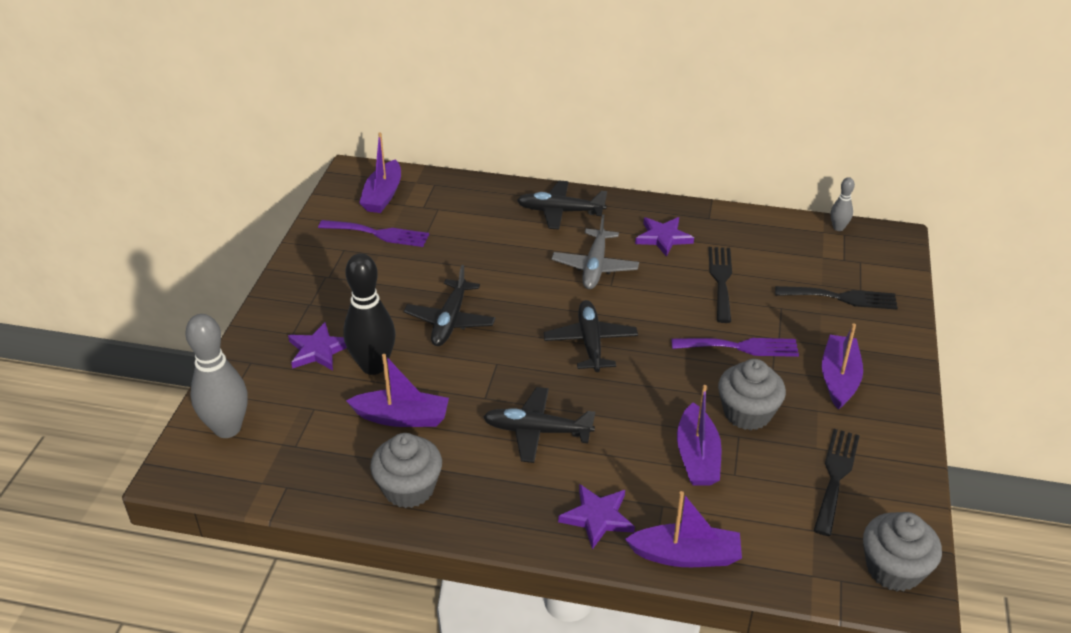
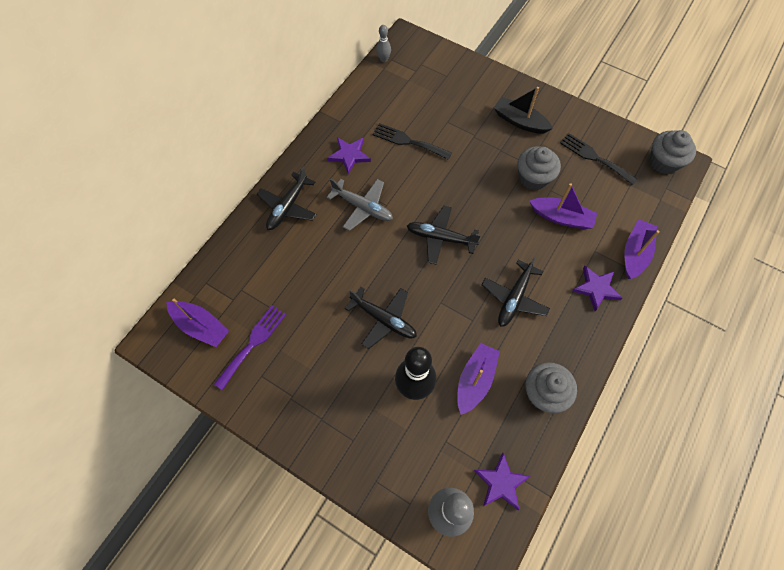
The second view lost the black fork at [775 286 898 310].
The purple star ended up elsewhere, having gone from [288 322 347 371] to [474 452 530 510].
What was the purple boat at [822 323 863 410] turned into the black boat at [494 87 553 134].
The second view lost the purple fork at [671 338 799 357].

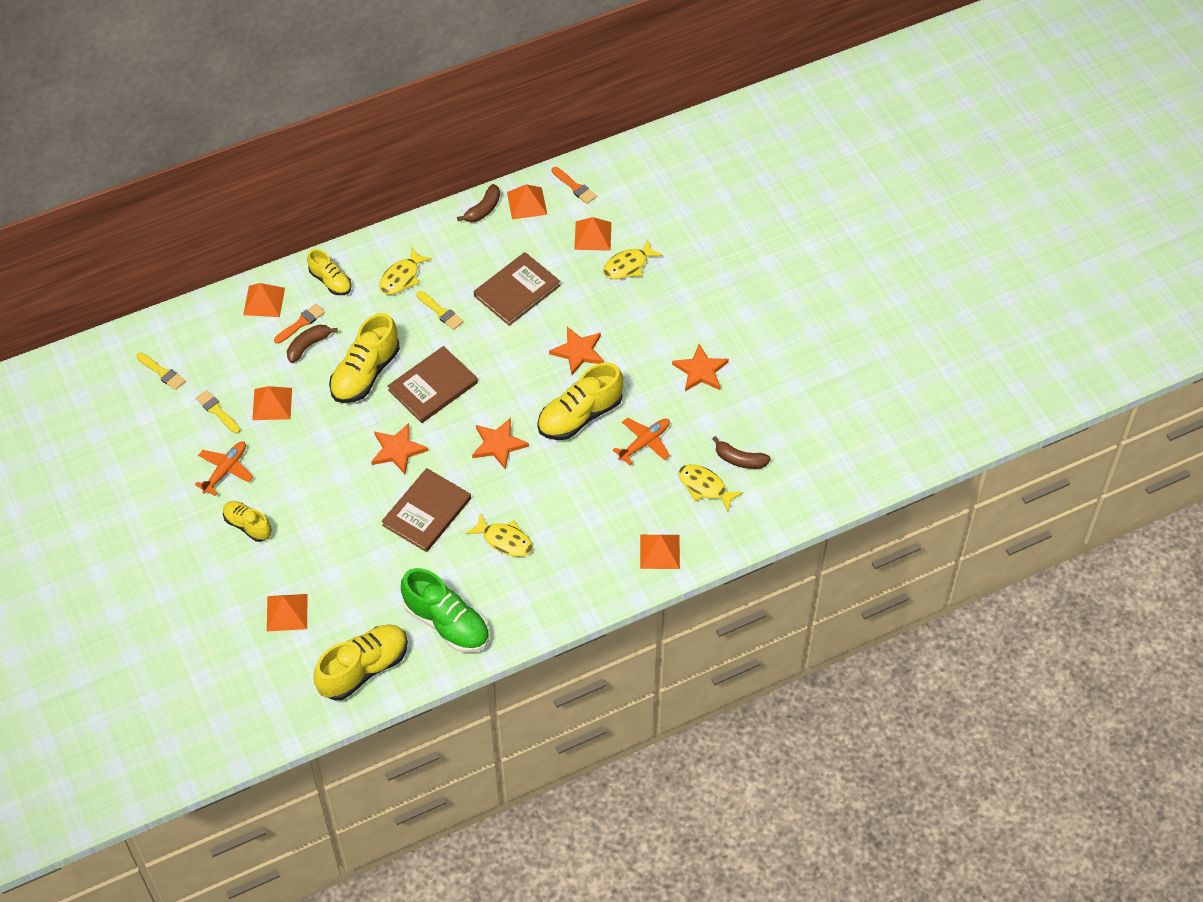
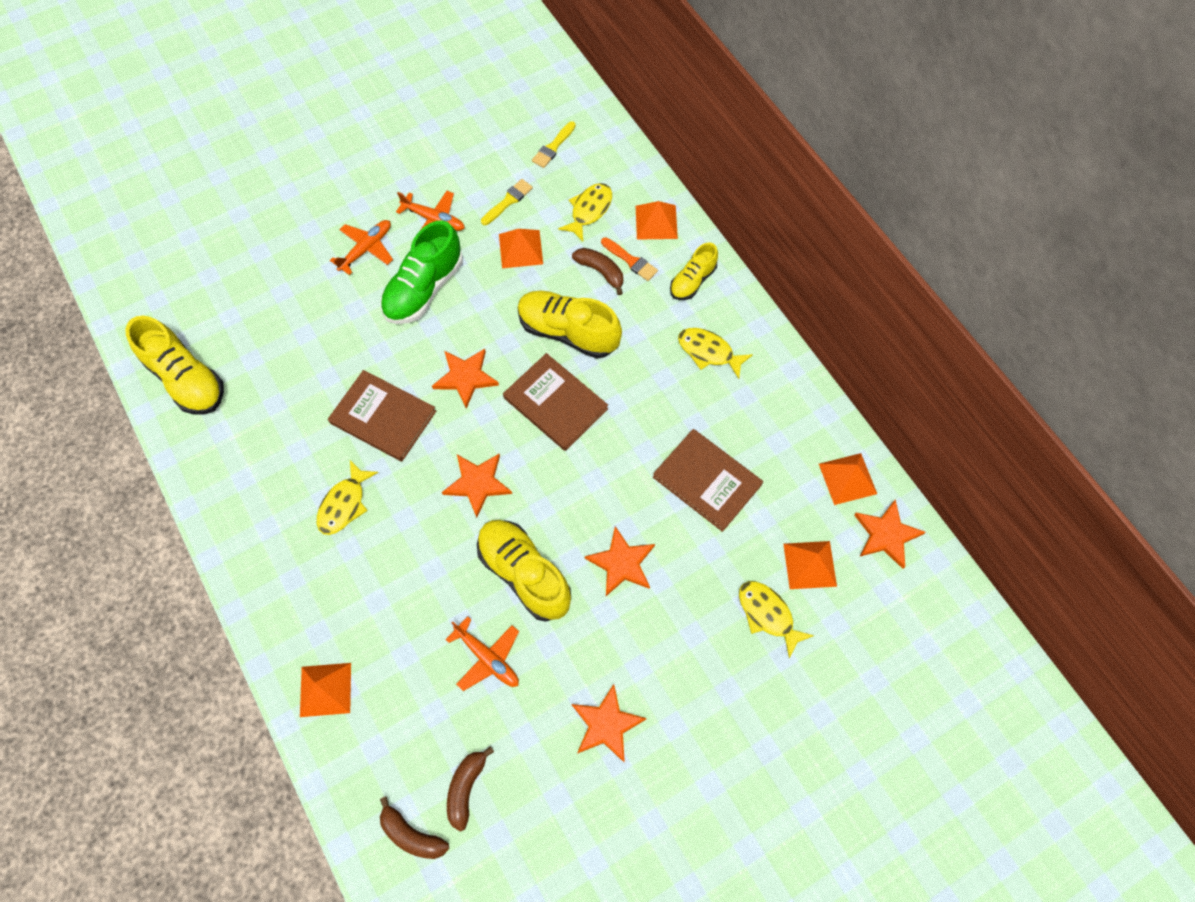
Where the orange brush stood at [552 167 597 204], the orange star came to stand at [854 499 926 569].
The brown banana ended up elsewhere, having gone from [457 184 500 222] to [380 796 449 859].
The second view lost the yellow brush at [416 291 463 330].
The yellow fish ended up elsewhere, having gone from [678 464 743 512] to [558 183 612 241].
Where the yellow shoe stood at [223 501 272 542], the orange plane came to stand at [330 220 393 275].
The green shoe ended up elsewhere, having gone from [401 568 489 653] to [380 220 463 324].
The second view lost the orange pyramid at [267 594 307 632].

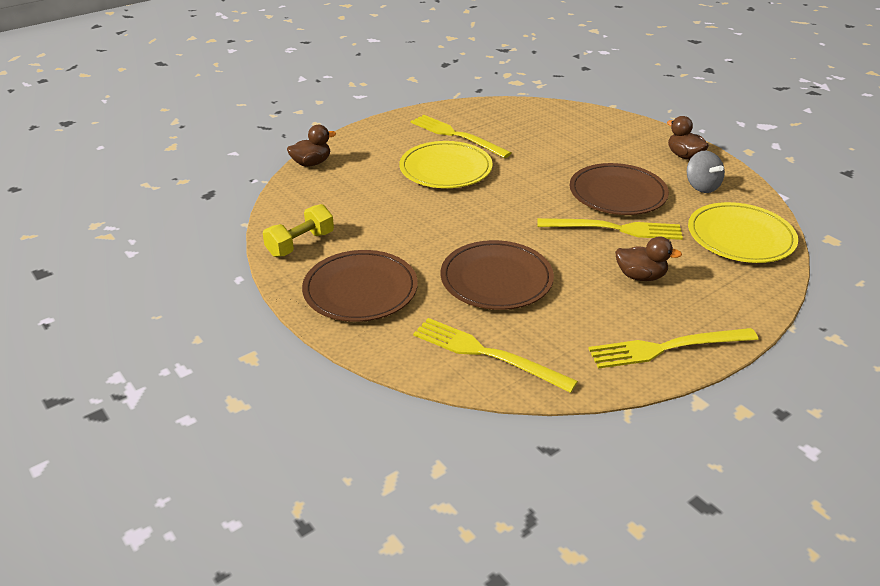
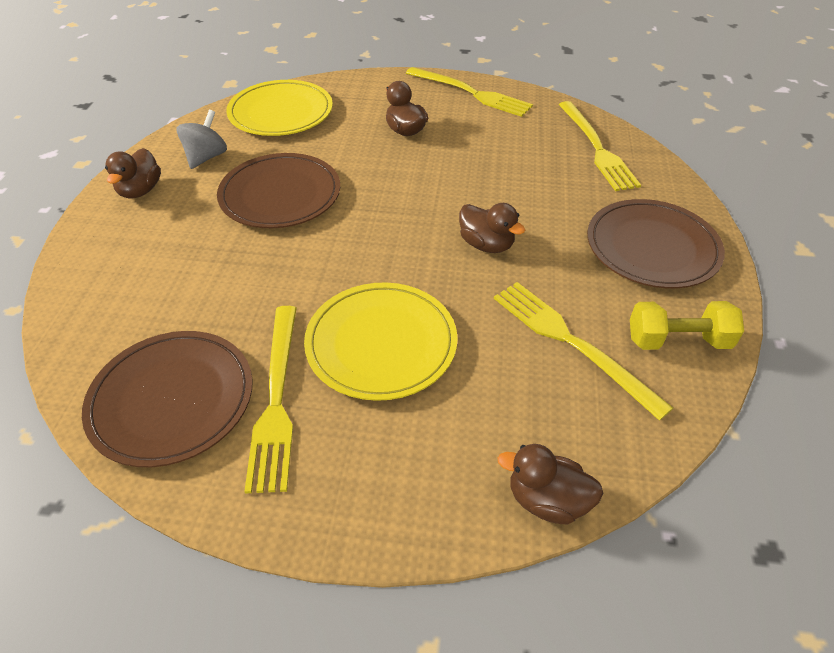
The yellow fork ended up elsewhere, having gone from [538 218 683 240] to [494 282 673 421].
The brown plate ended up elsewhere, having gone from [440 240 554 310] to [82 331 253 467].
The second view gained the brown duck at [459 203 525 253].

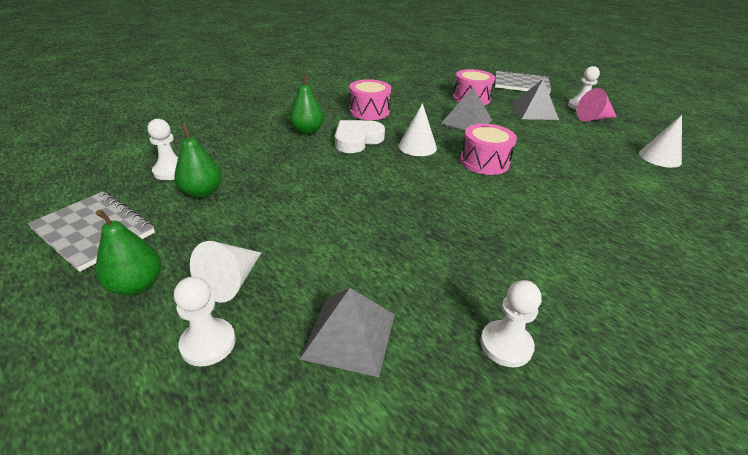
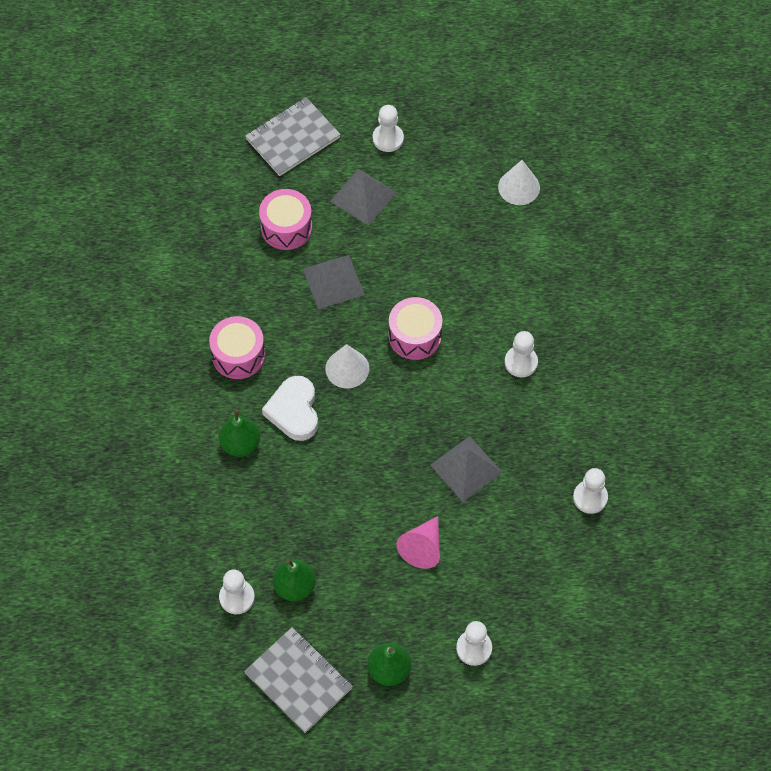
The pink cone ended up elsewhere, having gone from [577 88 617 121] to [397 516 440 569].
The grey notebook at [27 192 155 272] ended up facing another way, 60 degrees clockwise from before.
The second view lost the white cone at [190 241 261 303].
The grey pyramid ended up elsewhere, having gone from [300 288 395 377] to [430 436 503 502].
The second view gained the white pawn at [505 331 538 378].

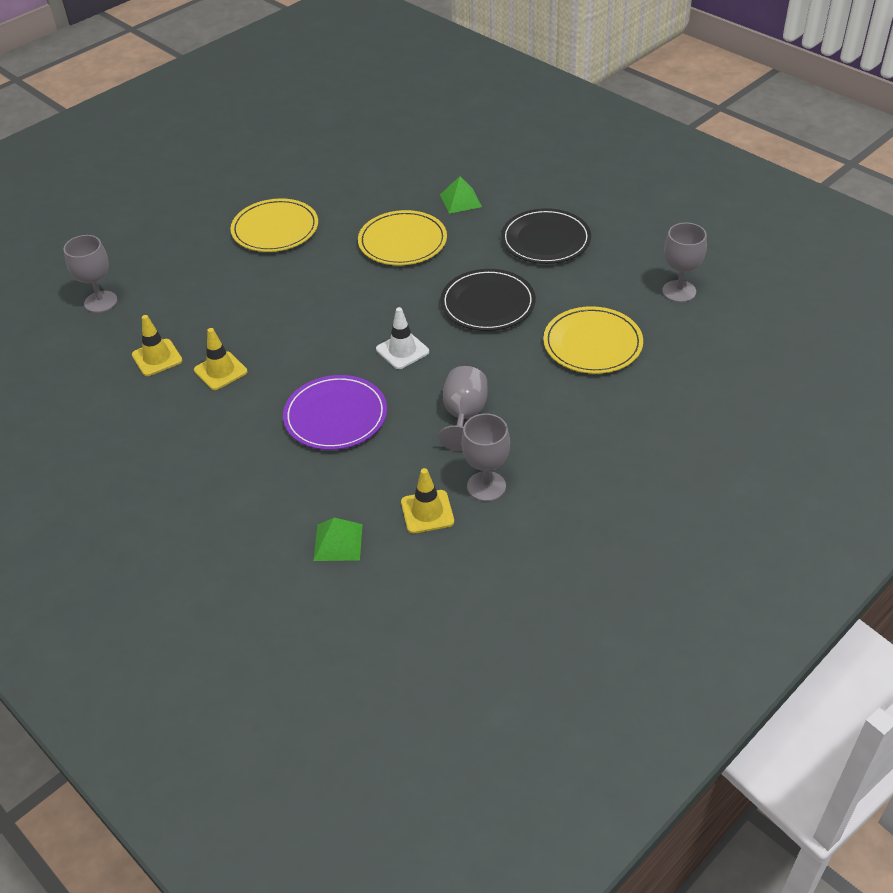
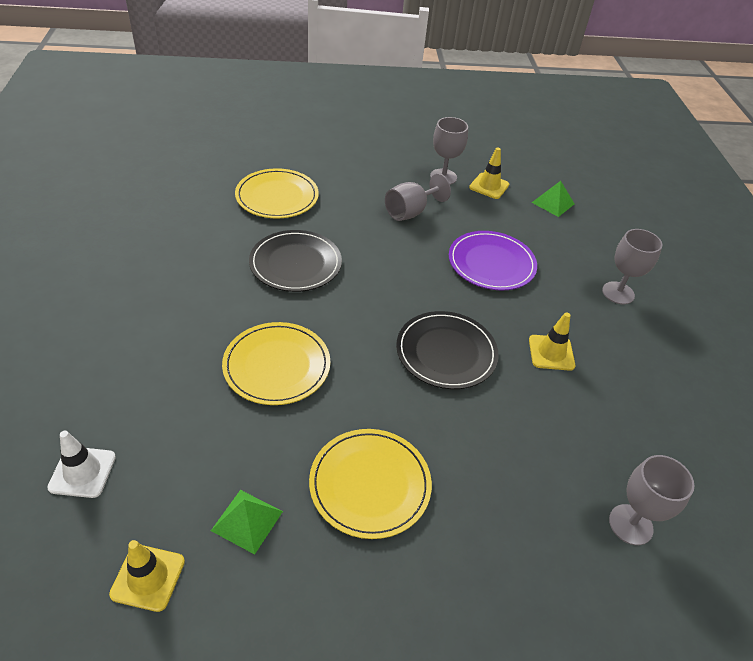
The green pyramid ended up elsewhere, having gone from [440 176 482 214] to [211 490 283 555].
The black plate ended up elsewhere, having gone from [501 208 591 264] to [396 311 499 389].
The grey goblet ended up elsewhere, having gone from [662 223 707 302] to [602 229 663 304].
The white traffic cone ended up elsewhere, having gone from [376 307 429 369] to [47 431 116 498].
The yellow traffic cone ended up elsewhere, having gone from [132 315 182 376] to [109 540 185 612].

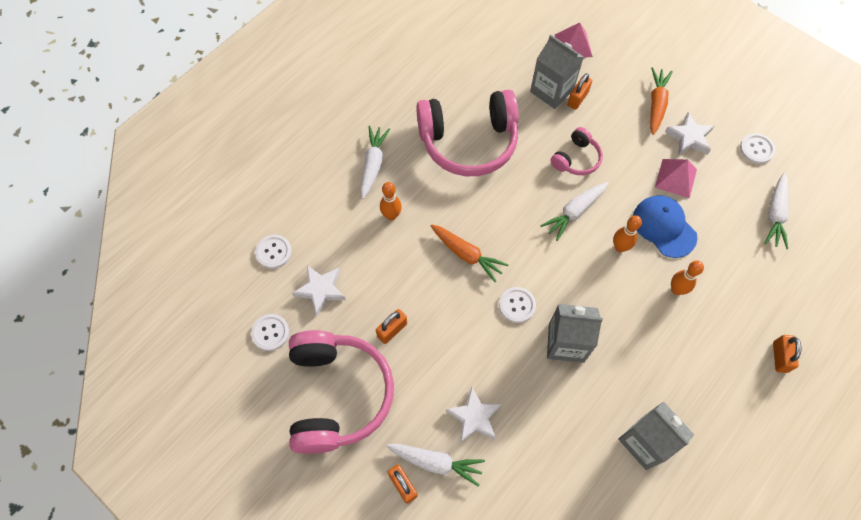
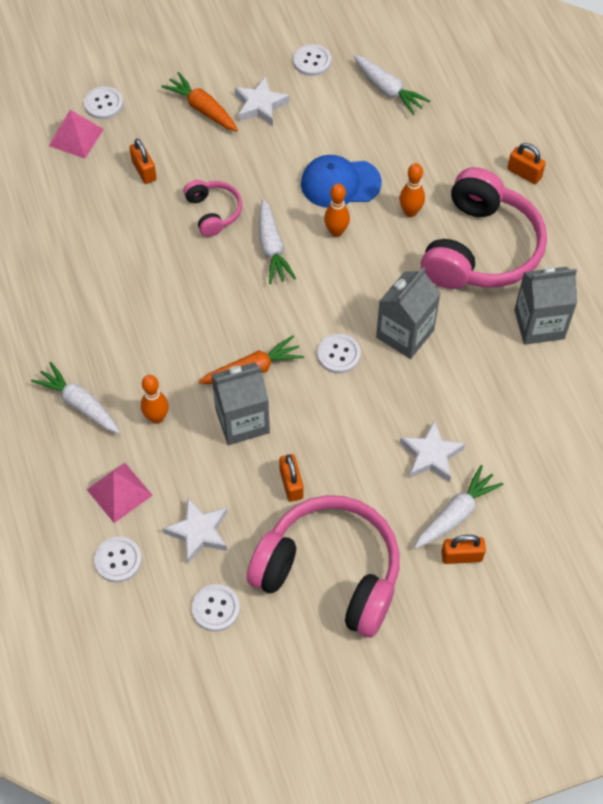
The grey carton ended up elsewhere, having gone from [530 35 584 109] to [211 362 270 445].
The pink headphones ended up elsewhere, having gone from [416 90 519 176] to [421 167 547 289].
The pink pyramid ended up elsewhere, having gone from [655 159 697 198] to [87 463 153 523].
The second view gained the white button at [84 86 123 119].

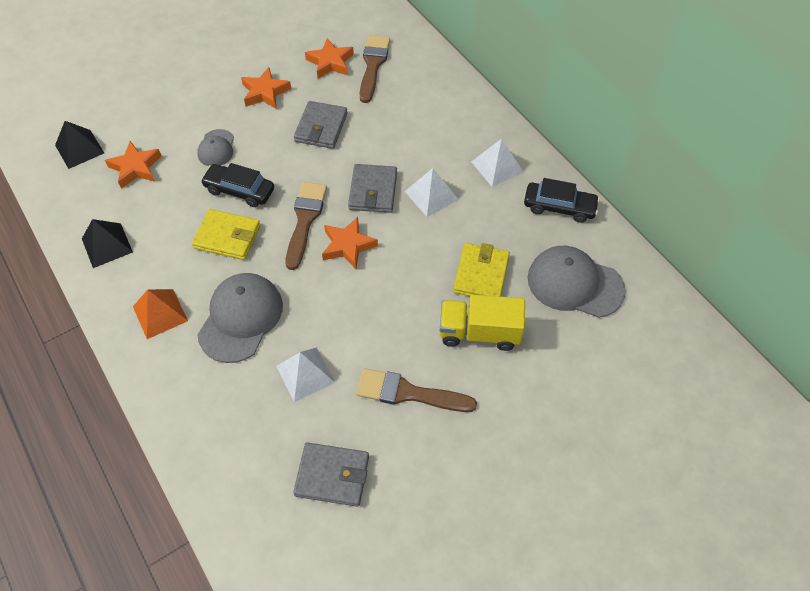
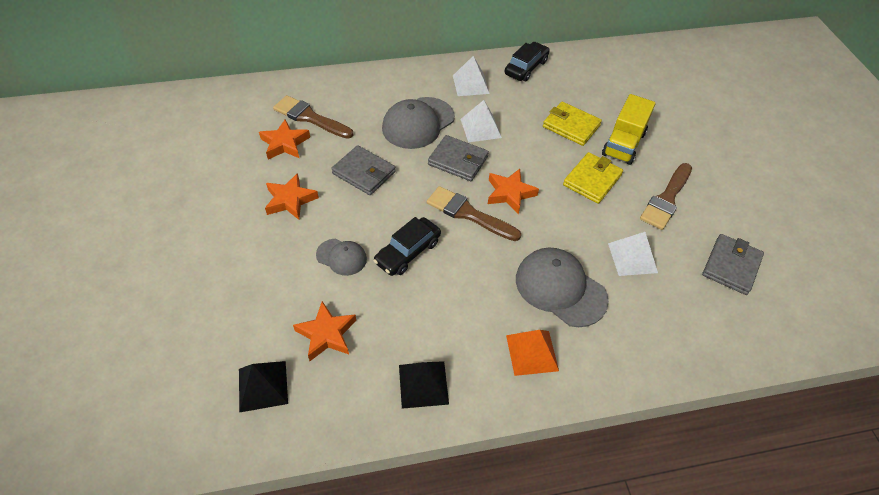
The yellow wallet ended up elsewhere, having gone from [192 209 261 260] to [563 152 623 204].
The grey cap ended up elsewhere, having gone from [528 246 626 318] to [382 97 455 149].

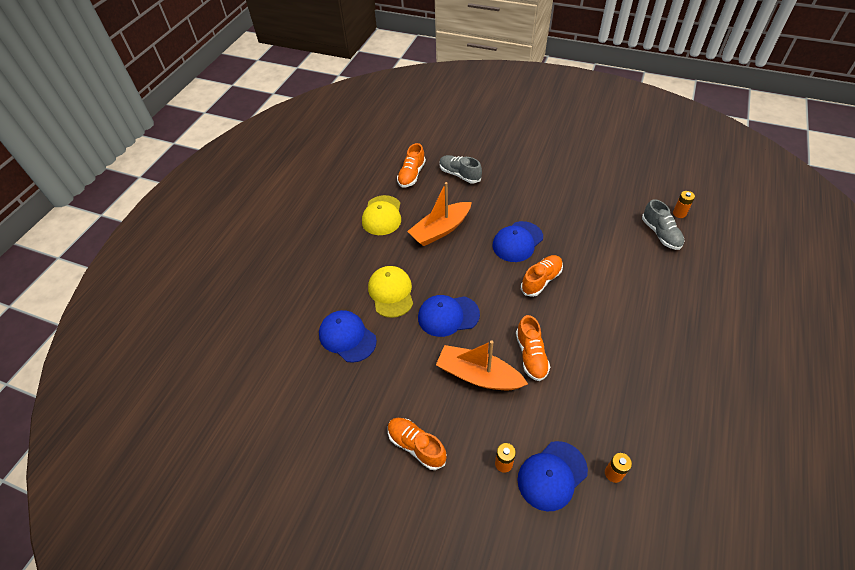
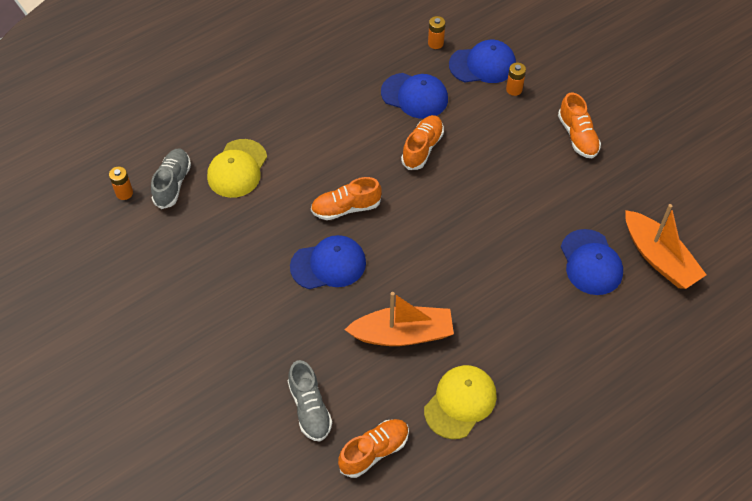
The yellow cap ended up elsewhere, having gone from [368 266 413 318] to [207 139 267 198].
The blue cap ended up elsewhere, having gone from [418 295 480 337] to [381 73 448 119].
The orange boat ended up elsewhere, having gone from [436 340 528 390] to [625 204 707 289].

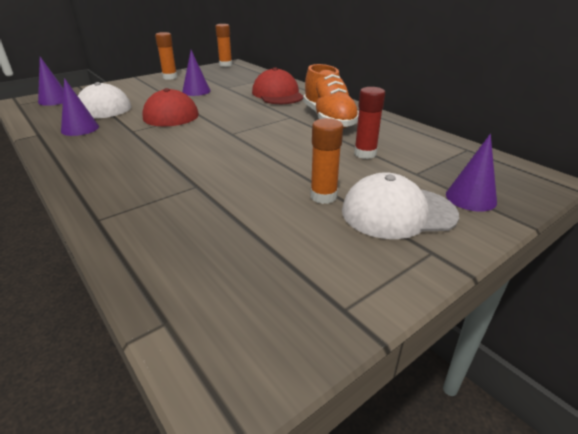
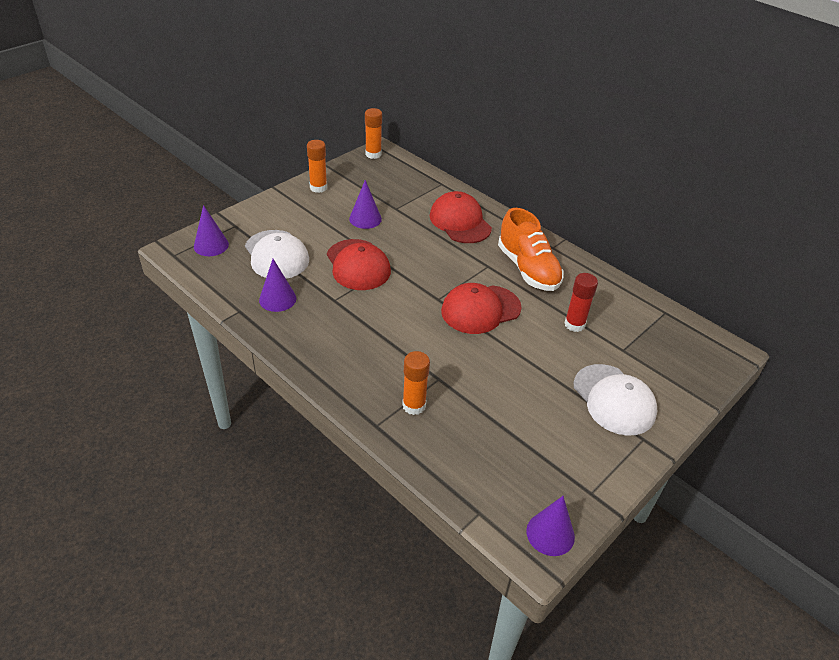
The orange glue stick ended up elsewhere, having gone from [310 118 343 204] to [402 351 430 415].
The purple cone ended up elsewhere, having gone from [446 134 497 212] to [526 496 575 556].
The white cap at [342 172 459 239] ended up facing another way, 105 degrees counterclockwise from before.
The second view gained the red cap at [441 283 522 334].

